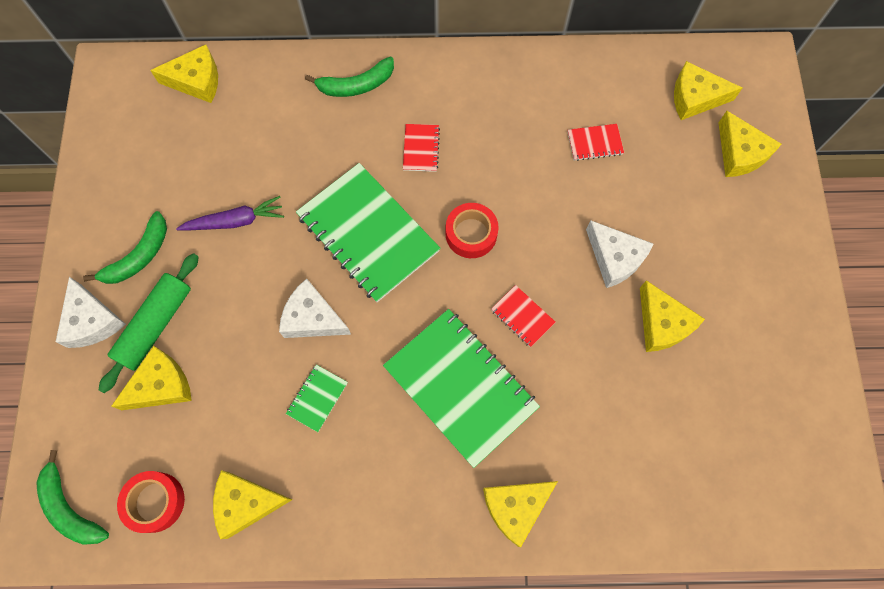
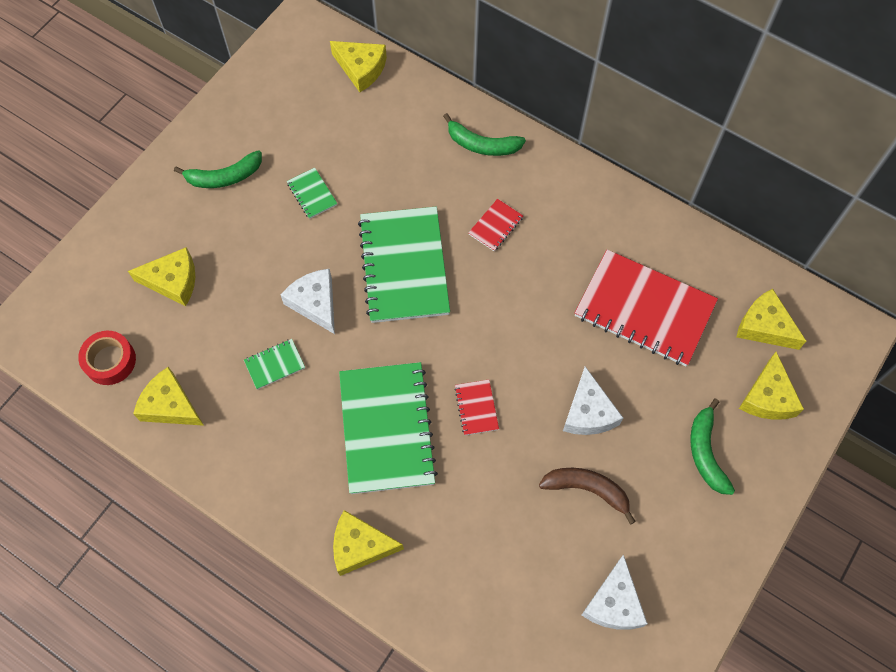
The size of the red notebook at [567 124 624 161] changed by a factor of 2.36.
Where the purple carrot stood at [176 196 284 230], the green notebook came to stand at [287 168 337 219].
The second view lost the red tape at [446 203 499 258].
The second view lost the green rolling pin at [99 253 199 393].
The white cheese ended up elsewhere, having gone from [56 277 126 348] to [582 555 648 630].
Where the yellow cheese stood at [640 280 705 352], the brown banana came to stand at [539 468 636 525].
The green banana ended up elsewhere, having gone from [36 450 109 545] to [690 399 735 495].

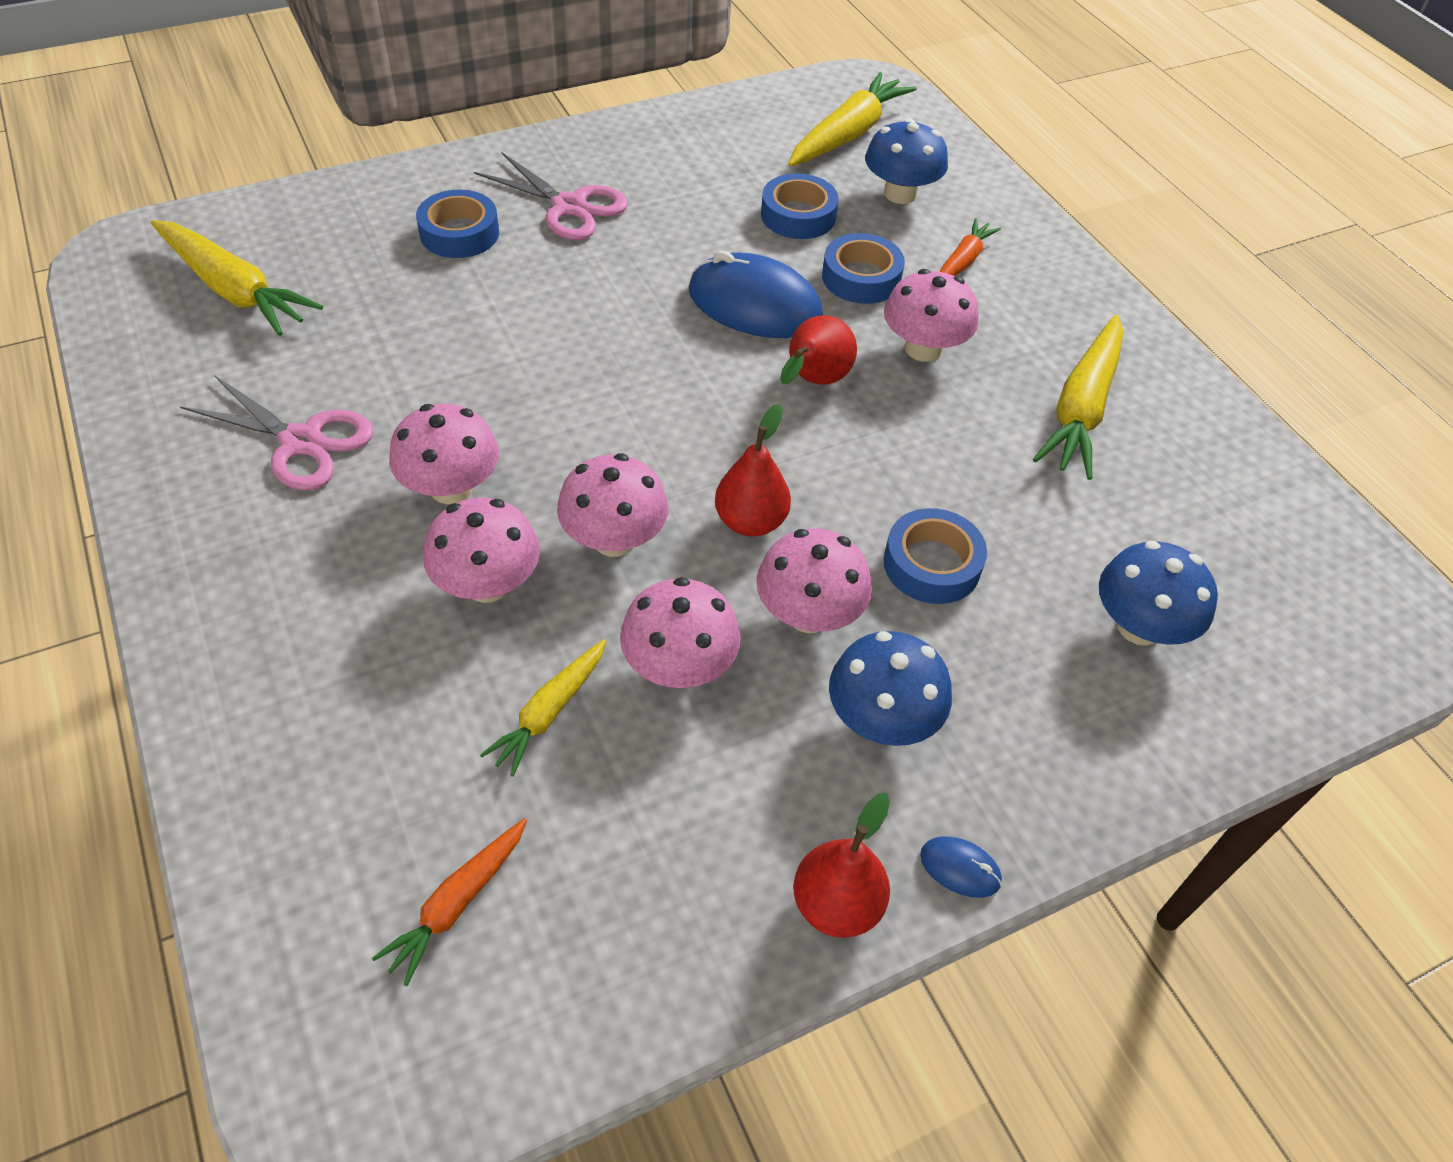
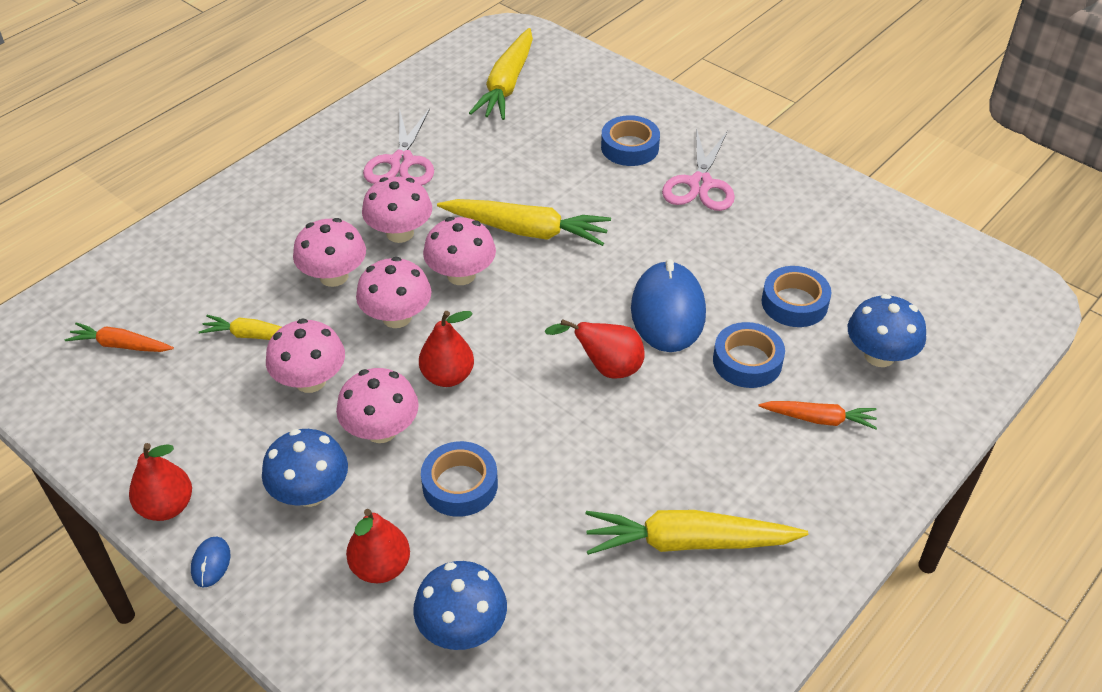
The yellow carrot ended up elsewhere, having gone from [788 72 917 166] to [437 199 611 246].
The pink mushroom ended up elsewhere, having gone from [884 269 979 362] to [423 217 496 285].
The second view gained the red pear at [346 509 410 583].

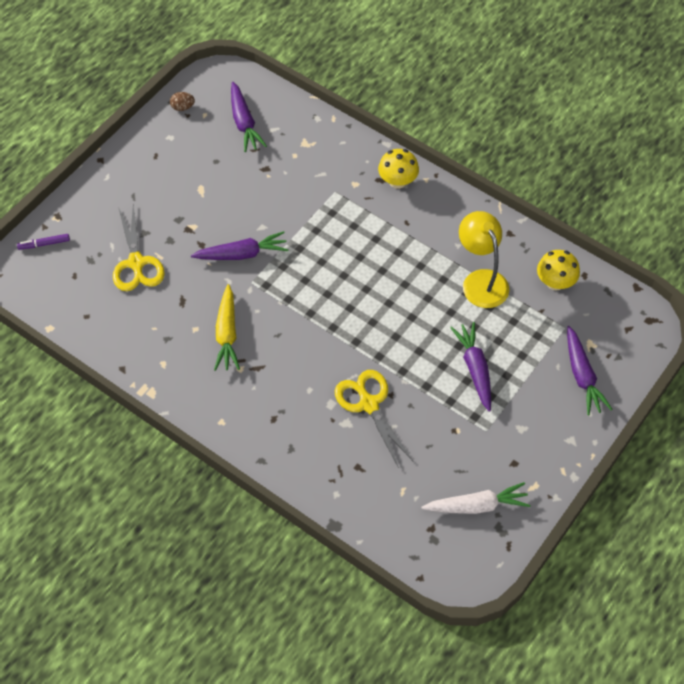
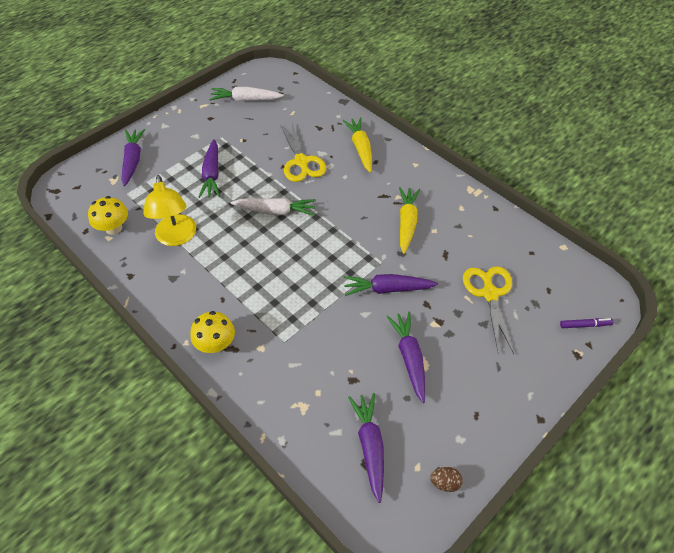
The second view gained the yellow carrot at [343 117 372 172].
The second view gained the white carrot at [230 198 316 216].
The second view gained the purple carrot at [386 312 426 403].

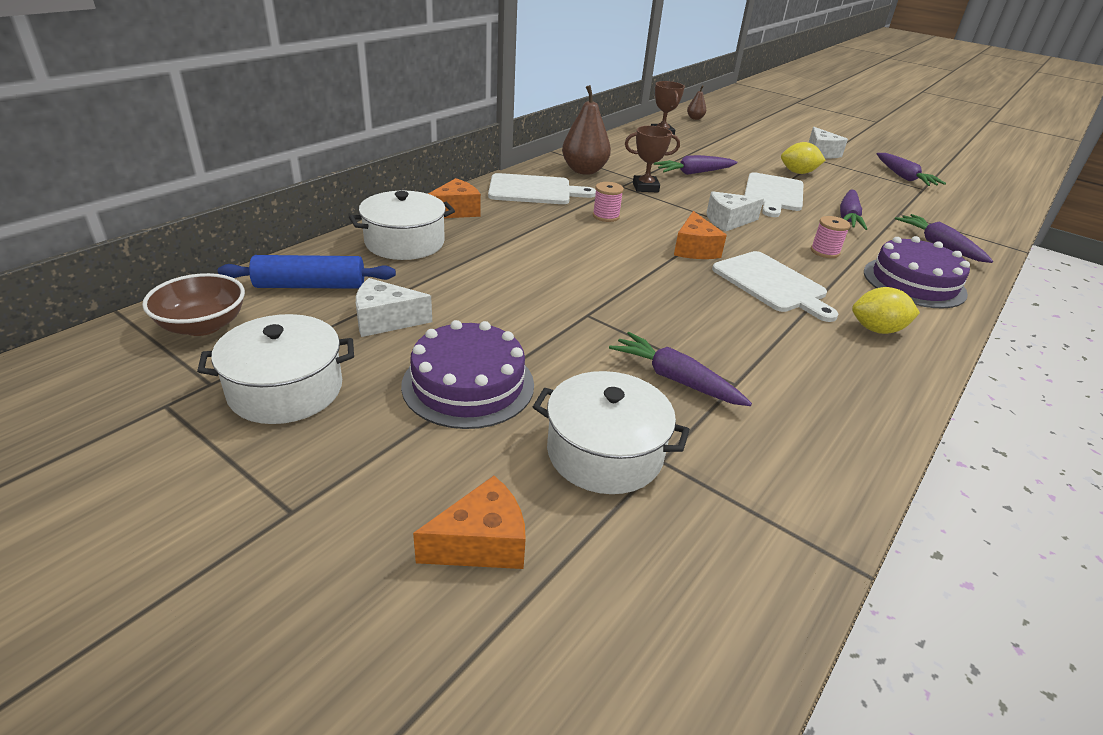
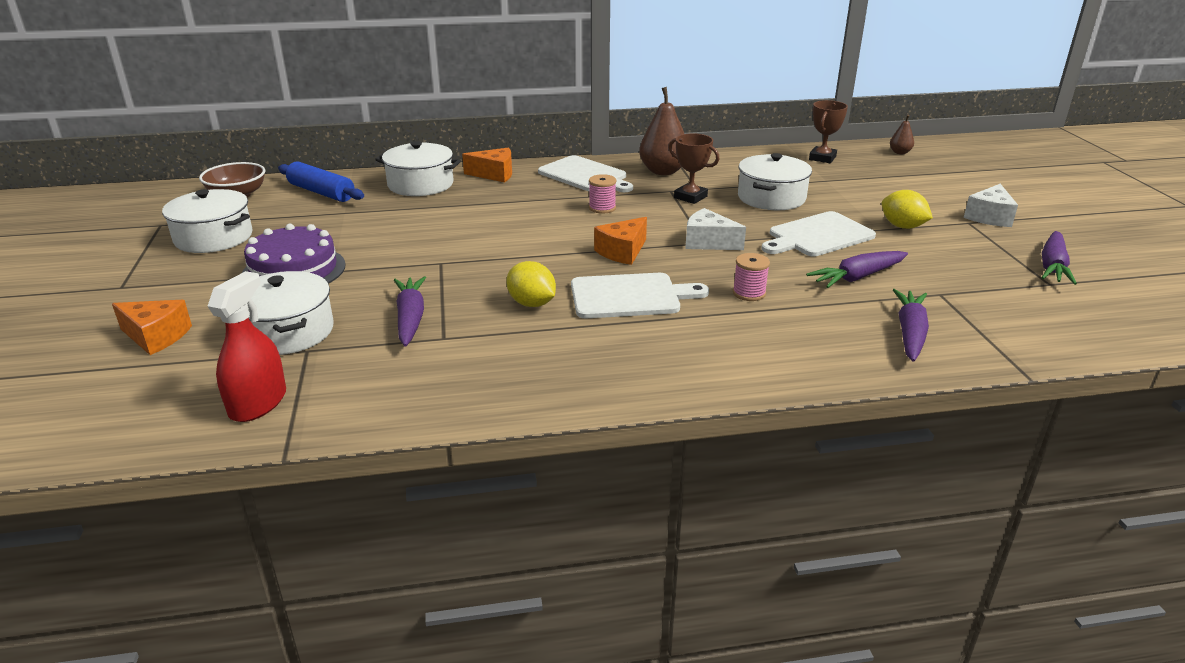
Where the purple carrot stood at [654 155 738 175], the white pot came to stand at [738 153 812 210].
The second view lost the purple cake at [864 236 970 308].
The white cutting board at [712 251 838 322] ended up facing another way, 105 degrees counterclockwise from before.
The second view lost the white cheese at [356 278 432 337].
The yellow lemon ended up elsewhere, having gone from [852 287 920 334] to [506 261 556 307].
The second view gained the red spray bottle at [208 271 286 422].

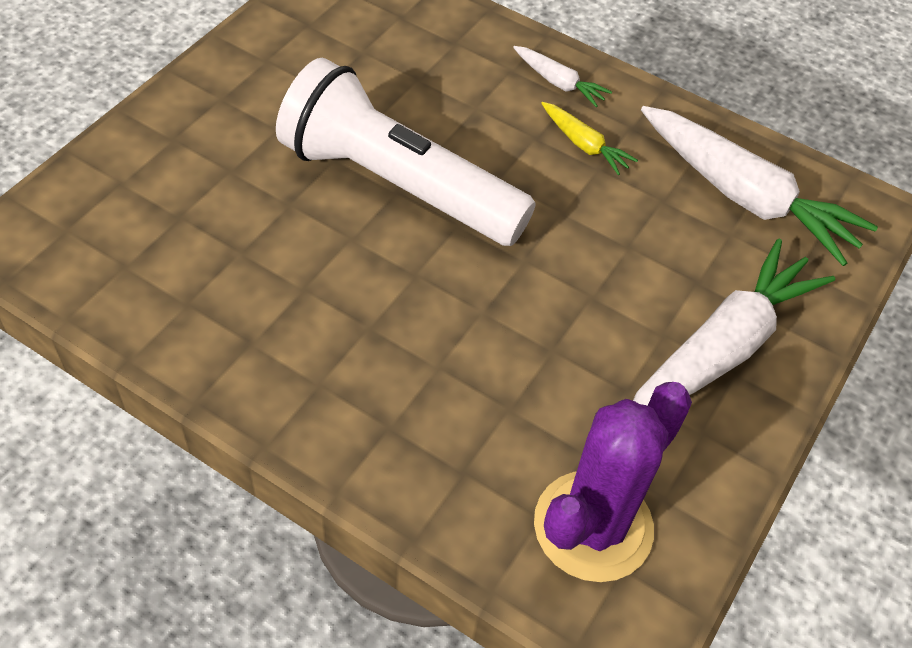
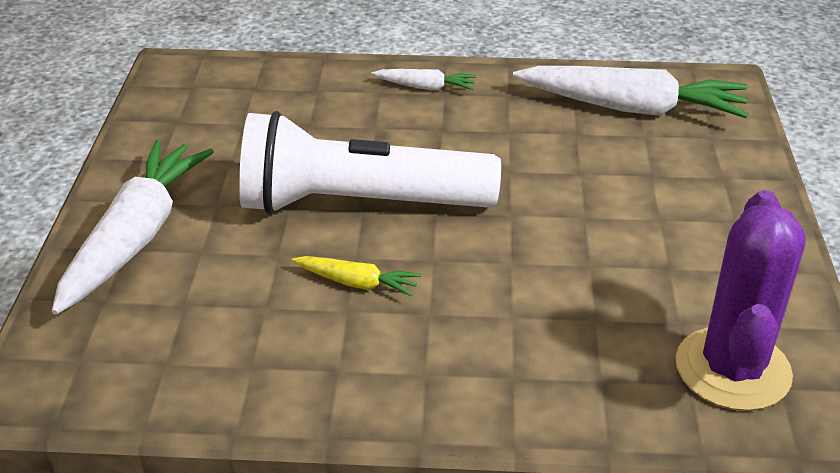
The yellow carrot ended up elsewhere, having gone from [541 102 638 175] to [291 256 421 297].
The white carrot ended up elsewhere, having gone from [633 238 835 406] to [52 140 214 315].

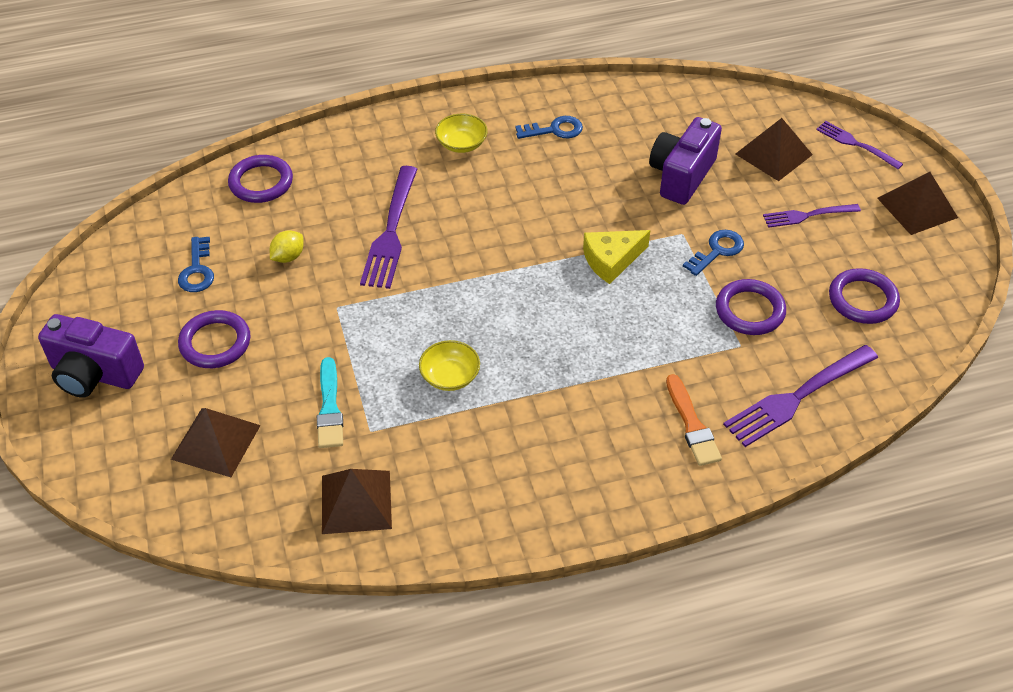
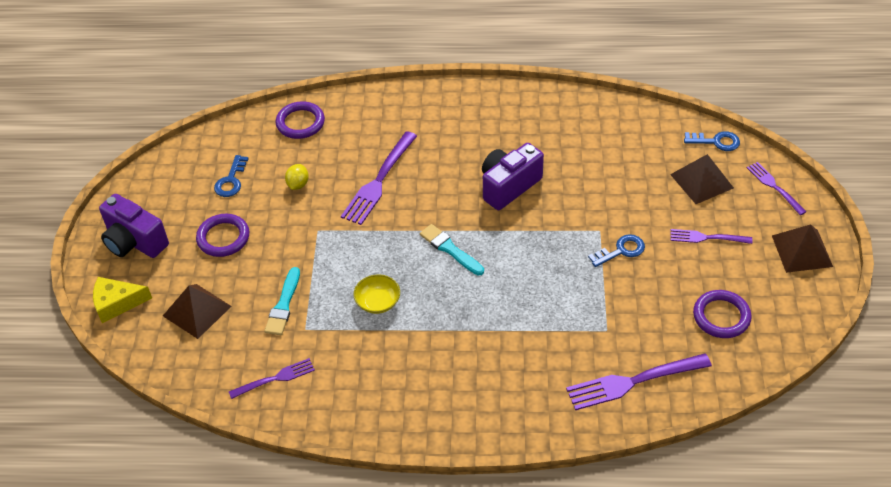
The second view lost the yellow bowl at [435 114 488 153].
The blue key ended up elsewhere, having gone from [515 116 583 139] to [684 131 740 151].
The purple camera ended up elsewhere, having gone from [649 117 722 205] to [482 143 544 210].
The yellow lemon at [270 230 304 263] ended up facing another way, 45 degrees counterclockwise from before.
The yellow cheese ended up elsewhere, having gone from [583 230 650 284] to [93 277 152 323].
The second view lost the purple ring at [716 279 786 335].
The second view lost the orange brush at [666 374 722 466].
Where the brown pyramid stood at [322 469 392 534], the purple fork came to stand at [229 358 315 399].
The second view gained the turquoise brush at [420 224 484 276].

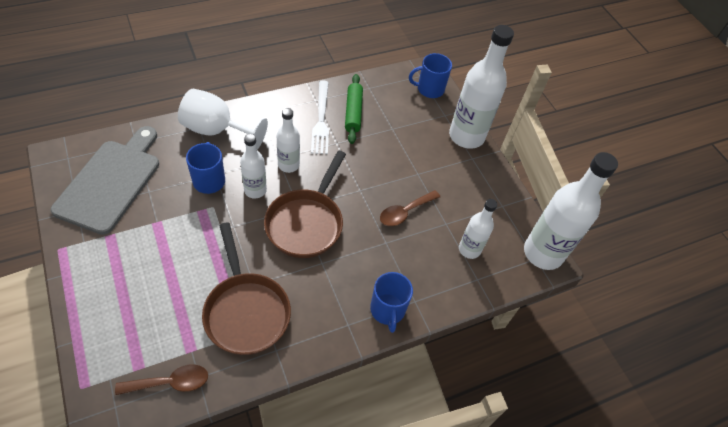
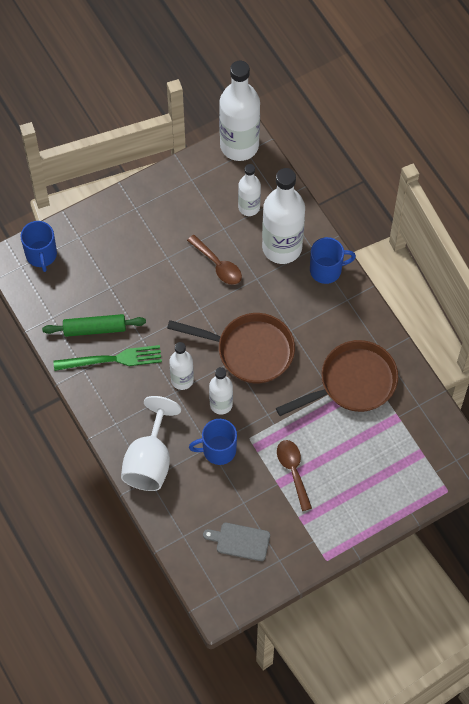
The white bottle ended up elsewhere, having gone from [449 25 514 149] to [262 168 305 264].
What was the white fork at [311 80 329 154] turned into the green fork at [53 345 162 371].
The size of the grey cutting board at [51 126 159 235] changed by a factor of 0.48.
The brown spoon ended up elsewhere, having gone from [115 364 208 395] to [277 440 312 511].

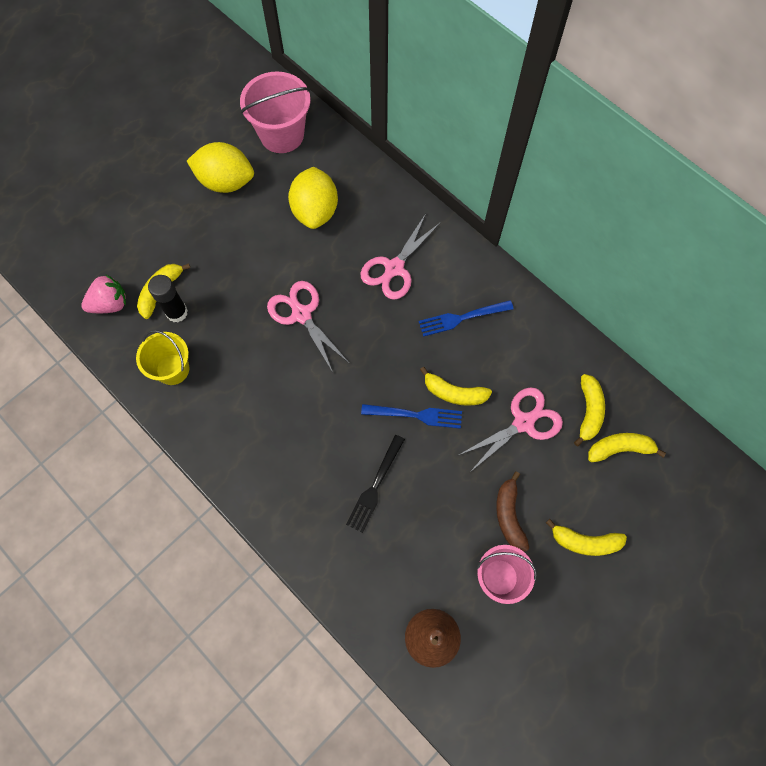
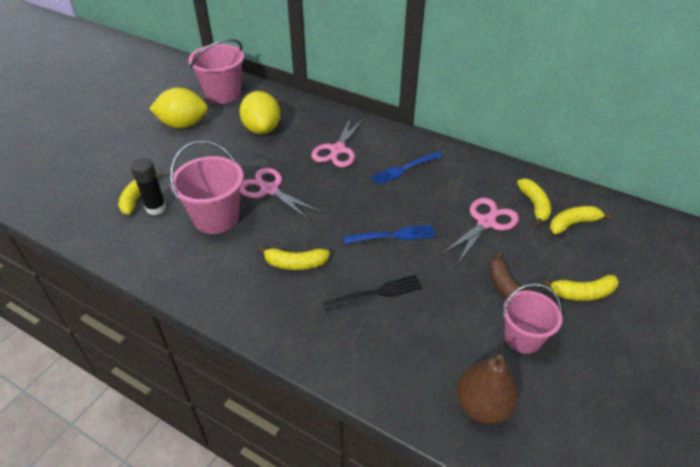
The second view lost the pink strawberry at [81 274 126 313].
The second view lost the yellow bucket at [136 330 189 385].
The yellow banana ended up elsewhere, having gone from [420 367 492 406] to [258 246 330 270].
The black fork at [346 435 405 533] ended up facing another way, 120 degrees counterclockwise from before.
The second view gained the pink bucket at [170 140 244 234].

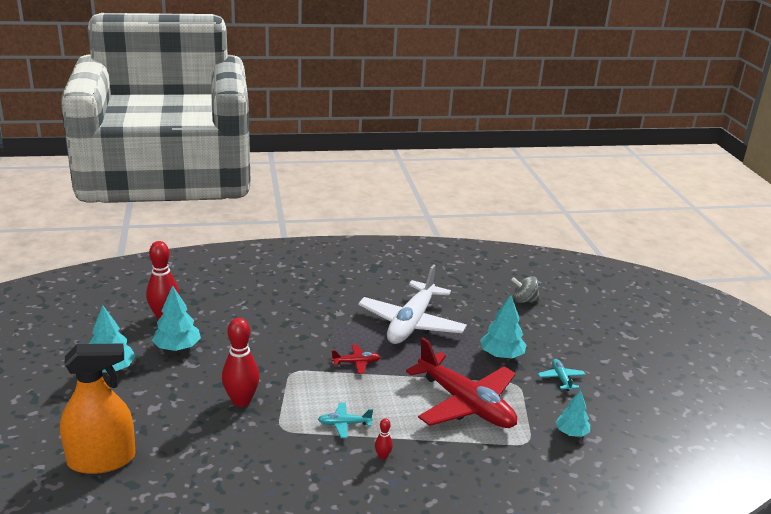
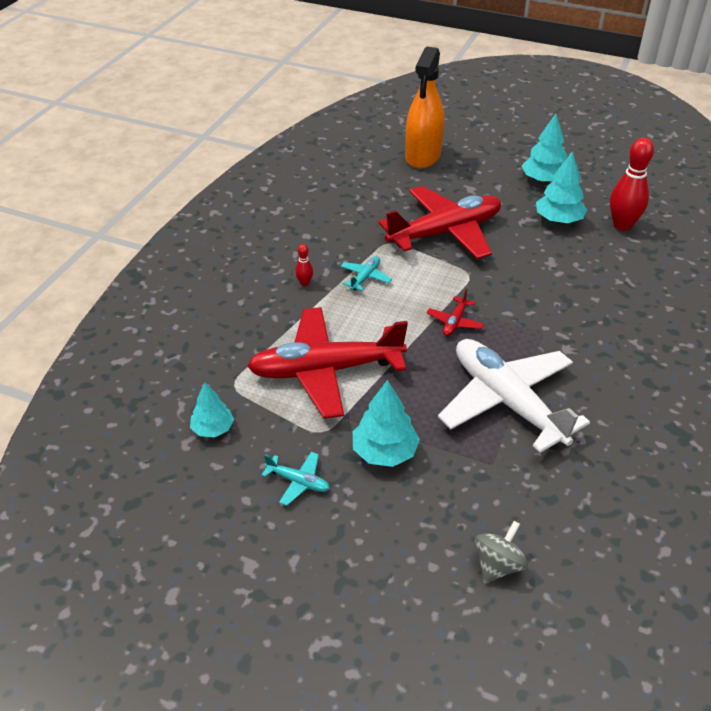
Where the red bowling pin stood at [222 318 260 407], the red plane came to stand at [378 186 501 259].

